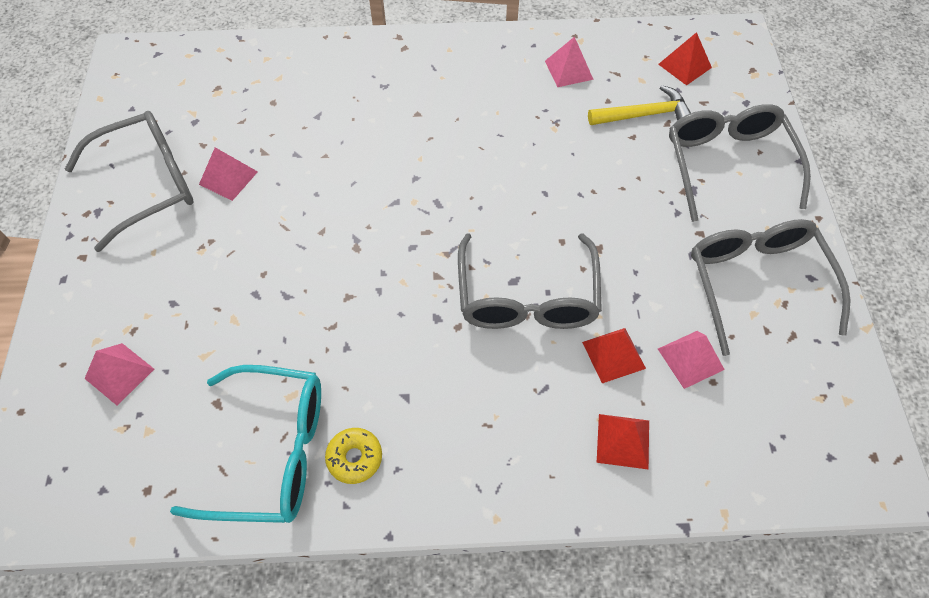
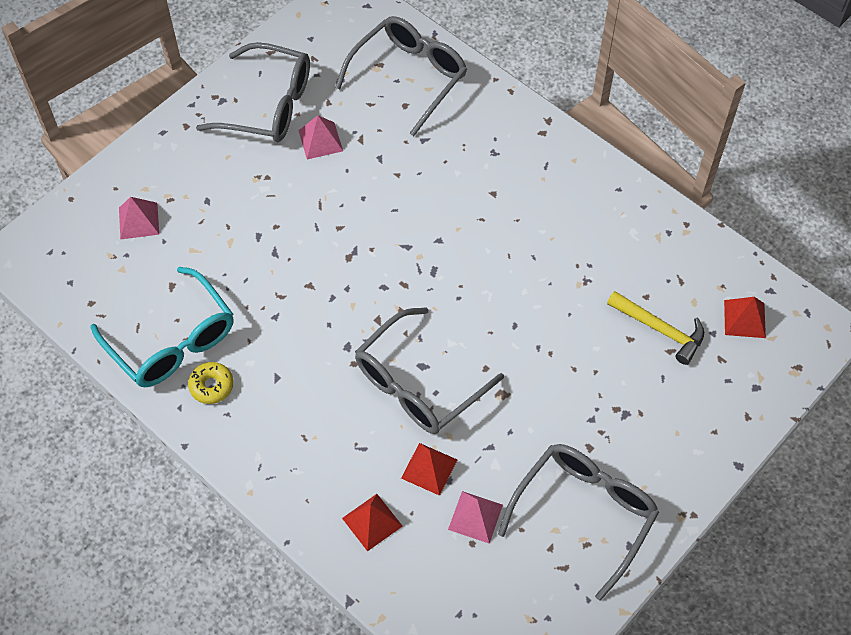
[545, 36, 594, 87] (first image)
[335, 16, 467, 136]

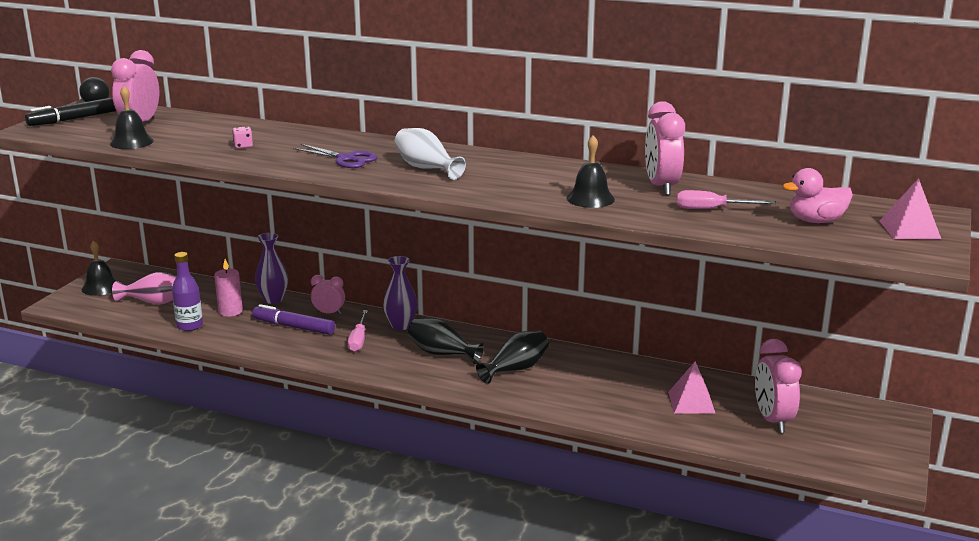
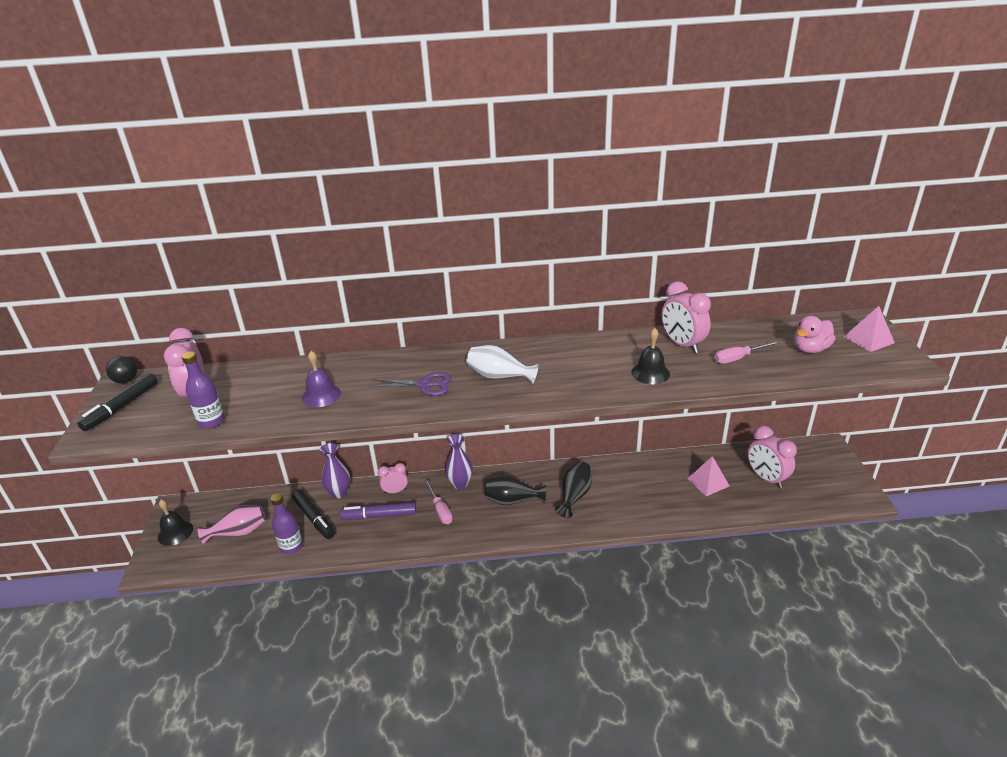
[182, 351, 225, 429]
[302, 351, 341, 407]
[292, 490, 335, 539]

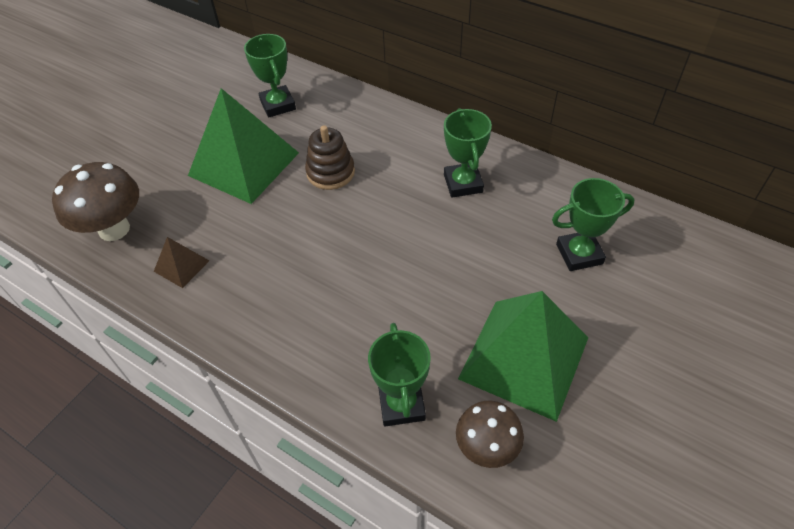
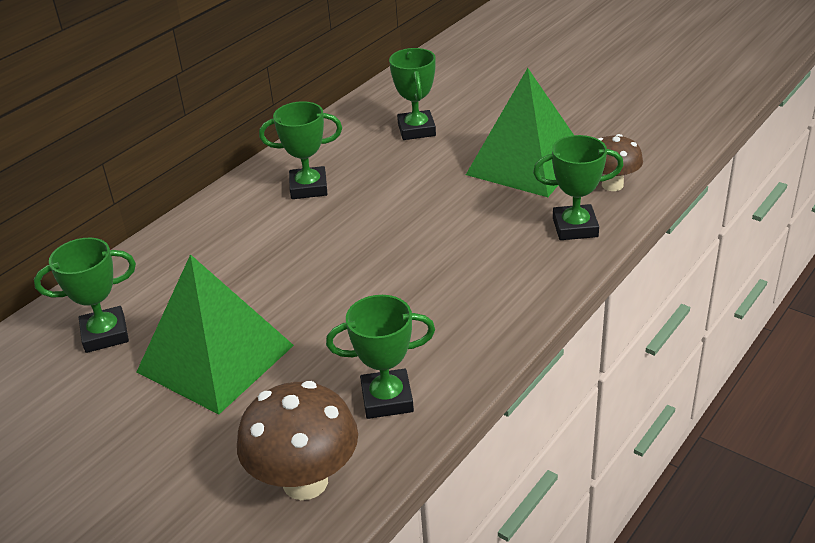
[305, 125, 355, 190] (first image)
[326, 295, 435, 419]

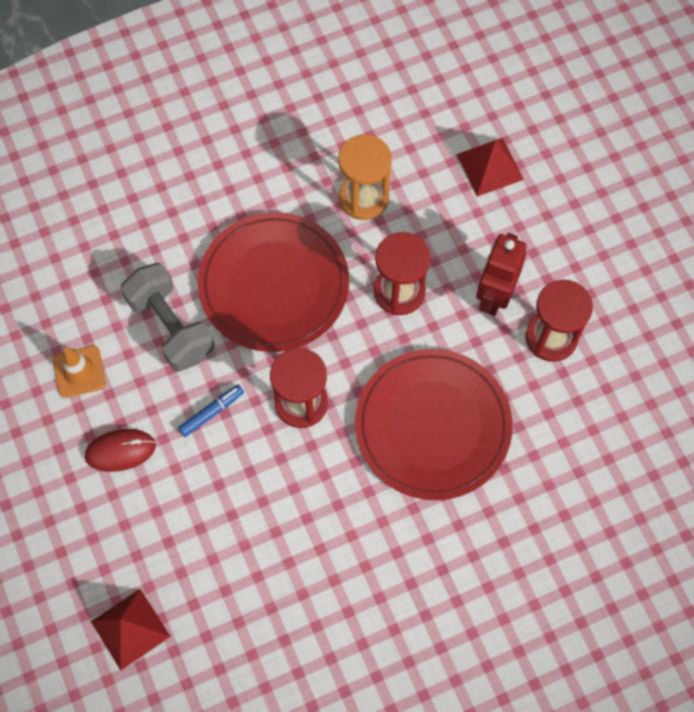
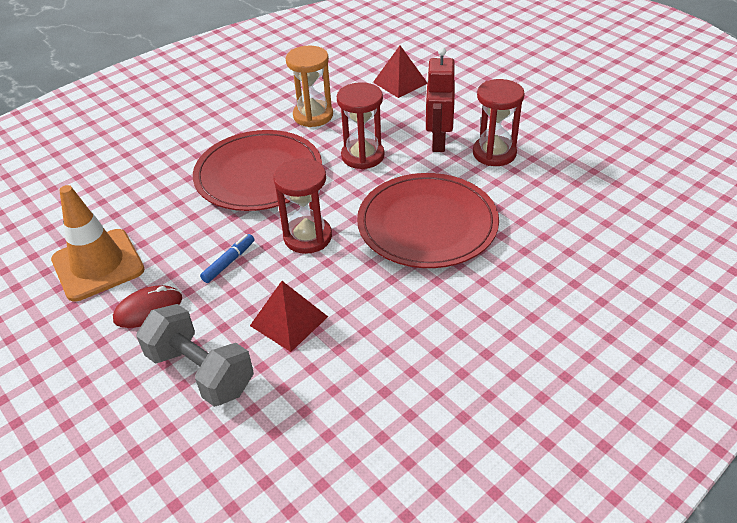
[136, 304, 254, 407]
[51, 185, 145, 302]
[250, 281, 328, 352]

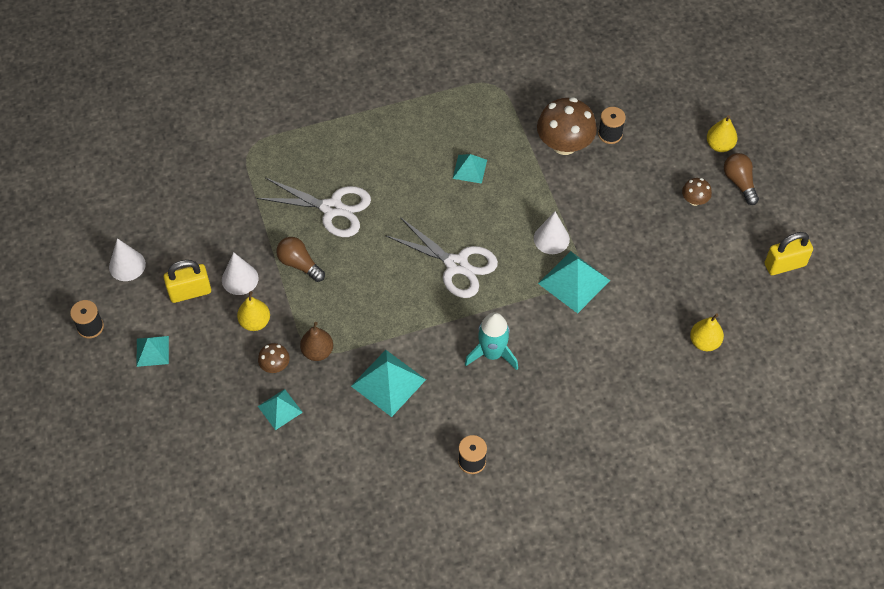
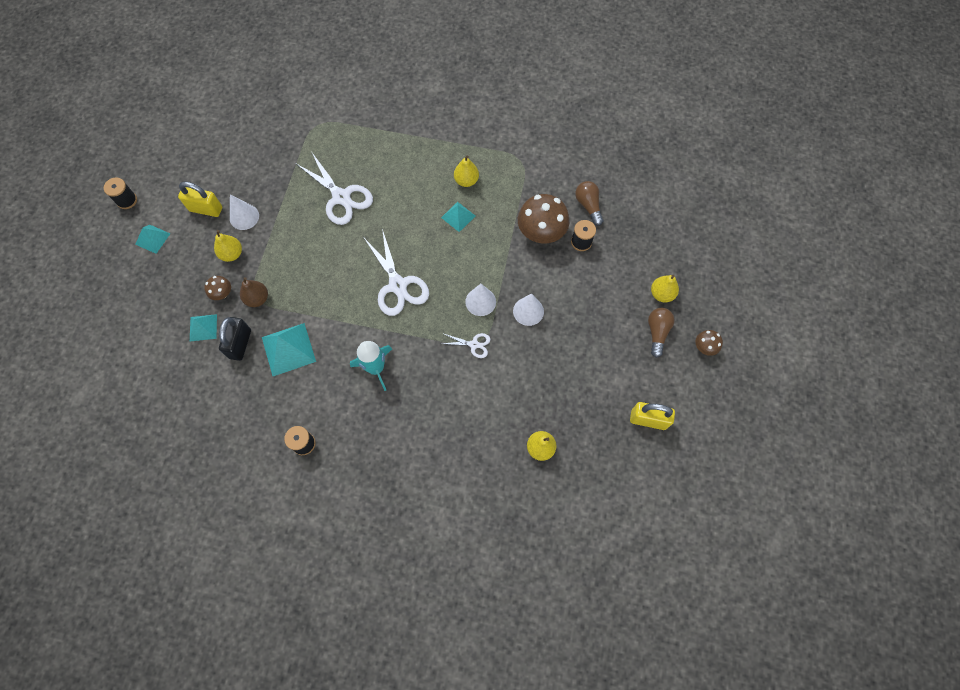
[695, 330, 723, 356]
[575, 181, 603, 226]
[513, 293, 544, 326]
[442, 333, 490, 358]
[454, 155, 479, 187]
[219, 317, 251, 361]

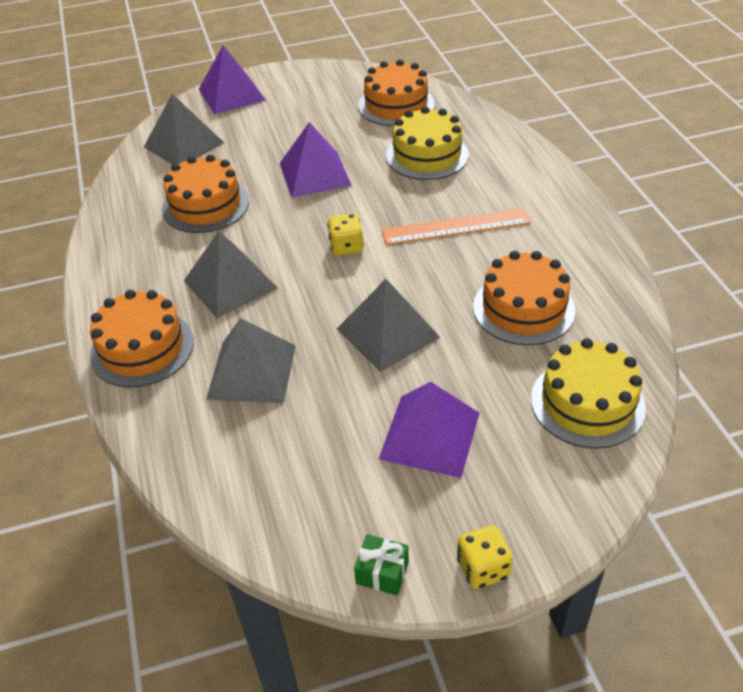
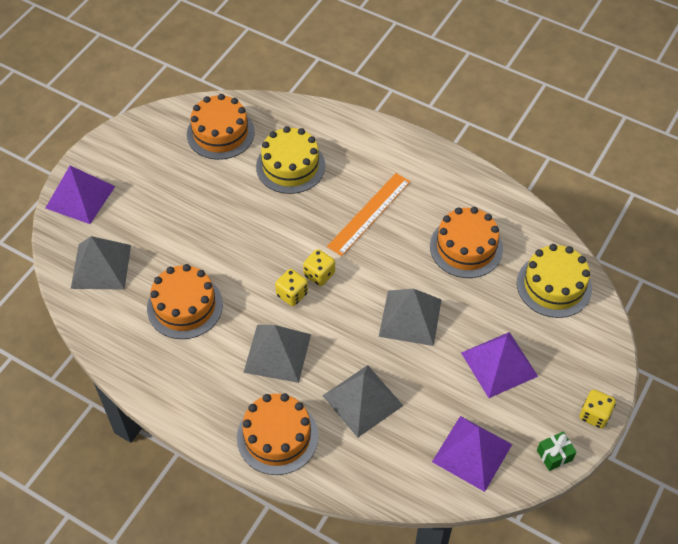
[432, 416, 512, 492]
[275, 269, 308, 306]

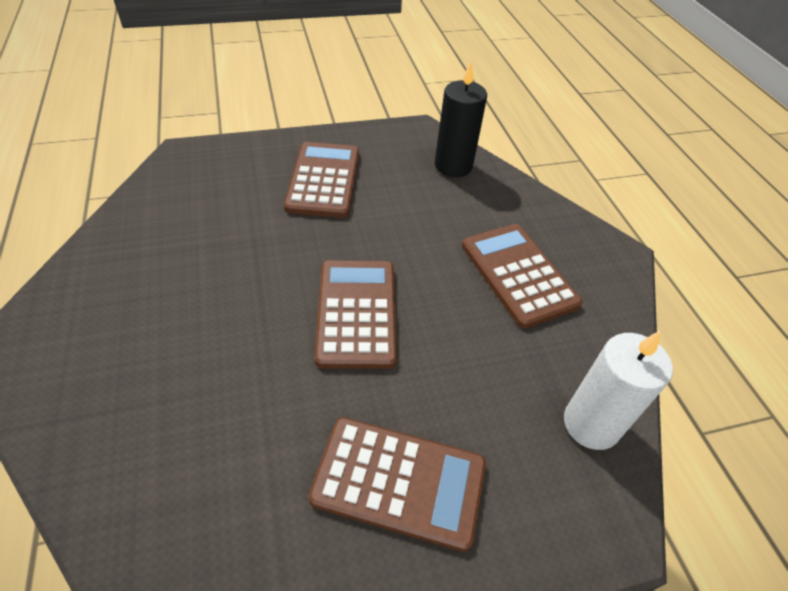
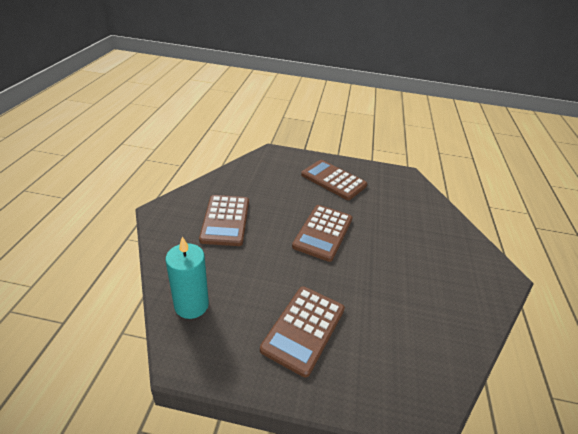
[165, 236, 209, 319]
[564, 331, 673, 450] (first image)

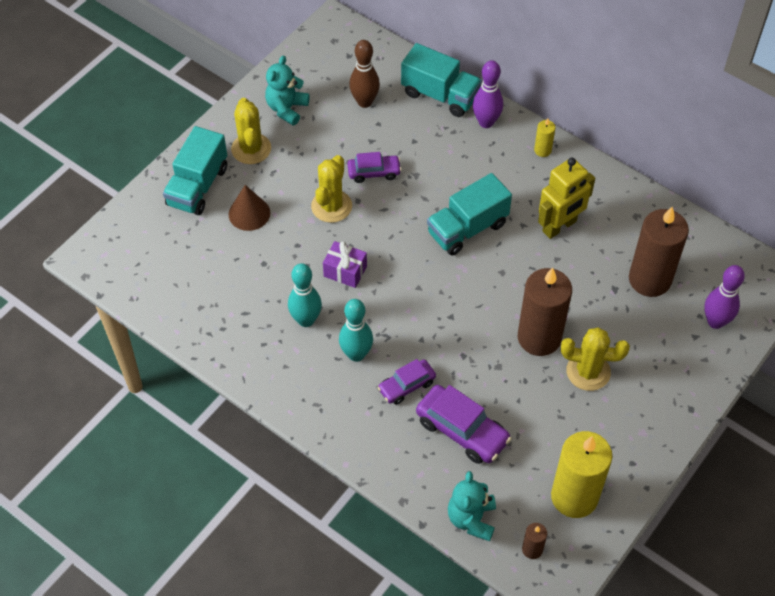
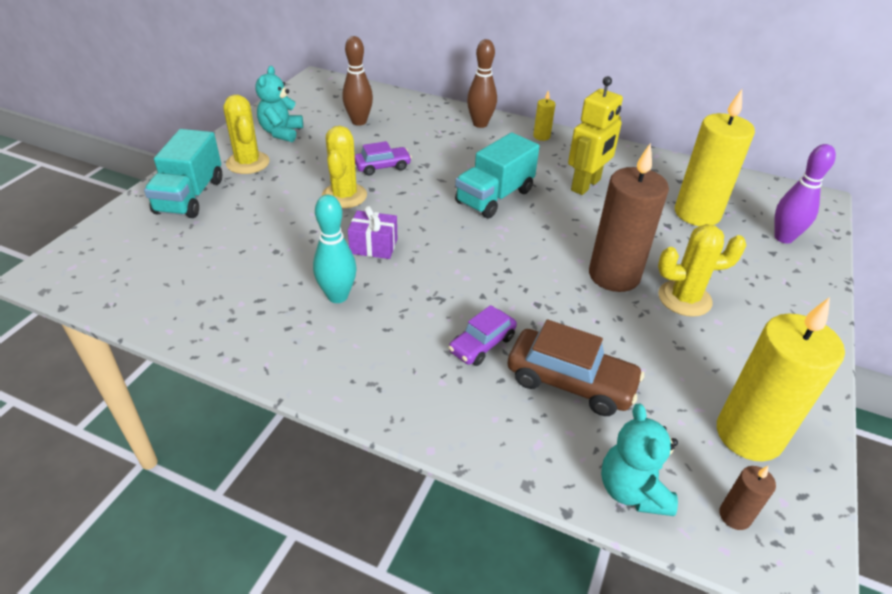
[401, 43, 482, 117] (first image)
[467, 39, 497, 128]
[229, 185, 270, 231] (first image)
[675, 89, 755, 226]
[339, 299, 373, 362] (first image)
[507, 319, 644, 416]

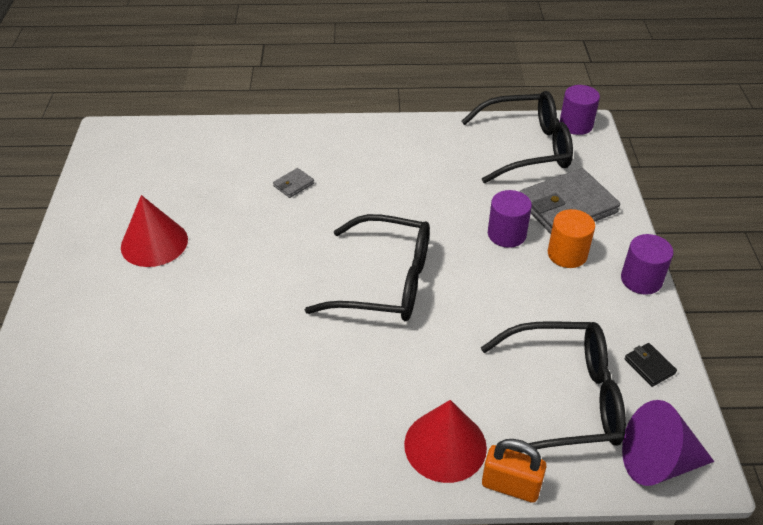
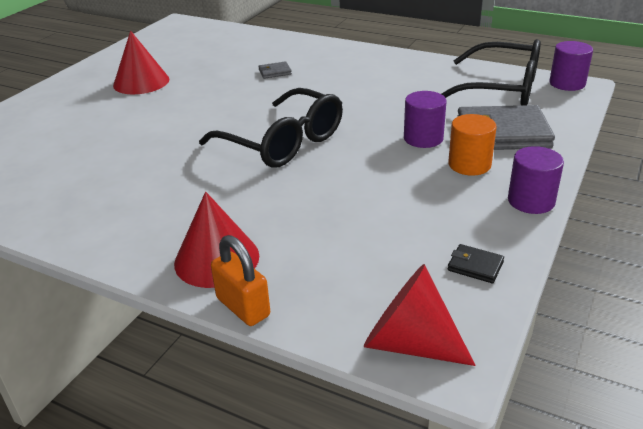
[481, 321, 626, 453] (first image)
[448, 244, 504, 283]
[363, 264, 475, 366]

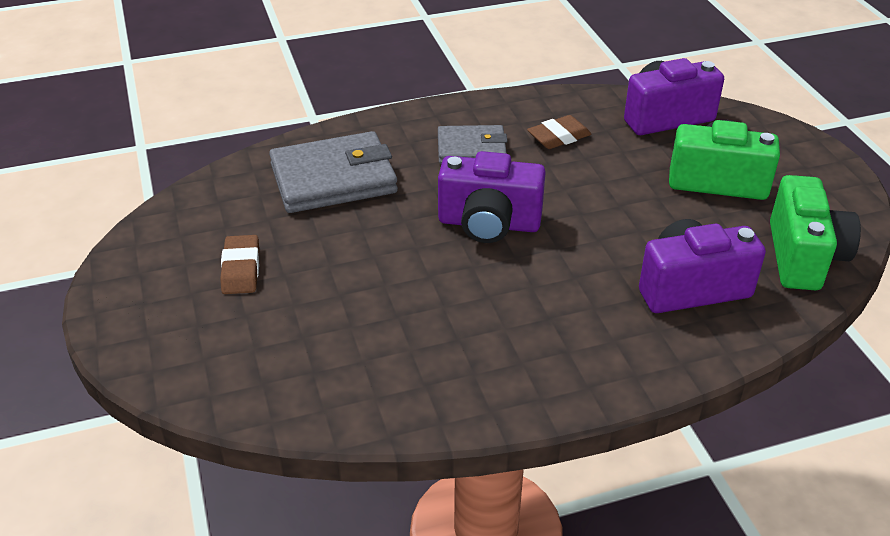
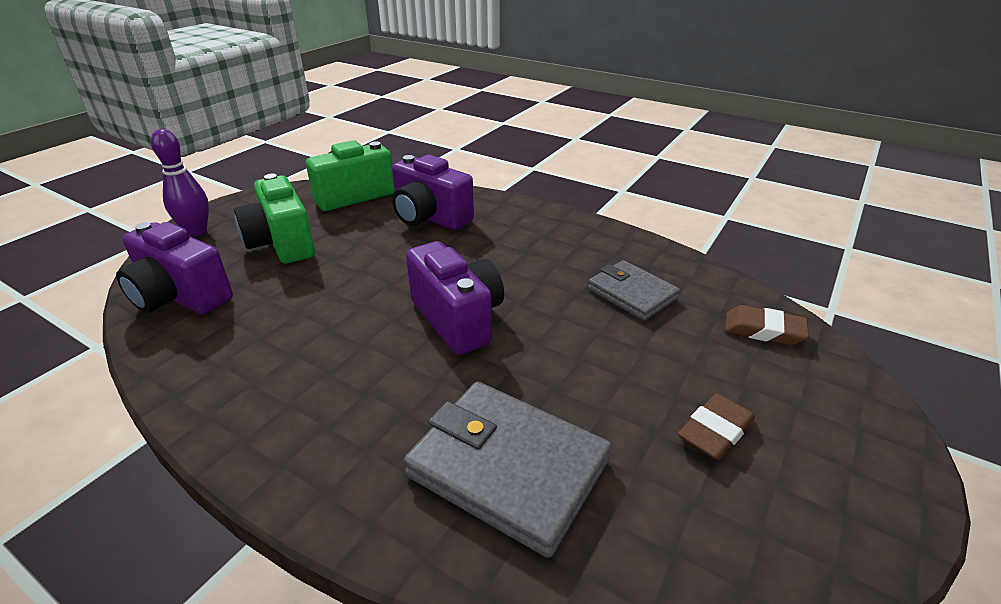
[725, 305, 809, 345]
[588, 260, 680, 321]
[151, 129, 209, 236]

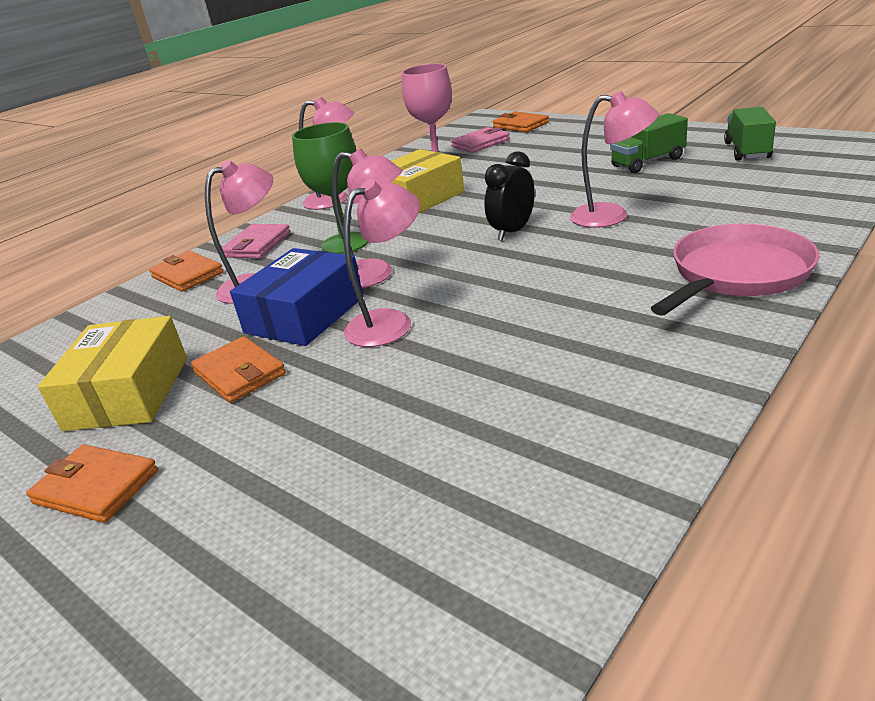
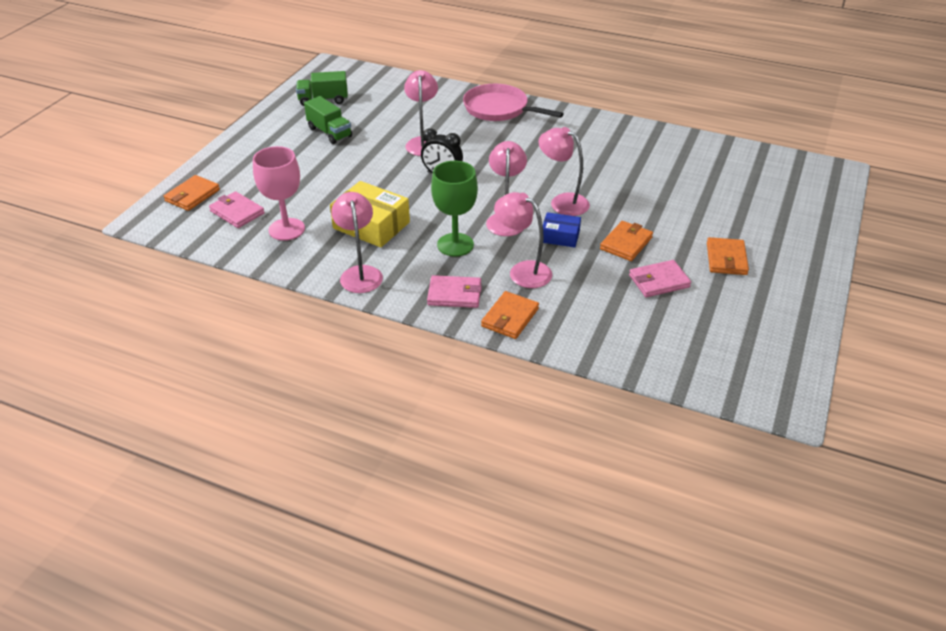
[543, 212, 581, 247]
[629, 260, 691, 297]

